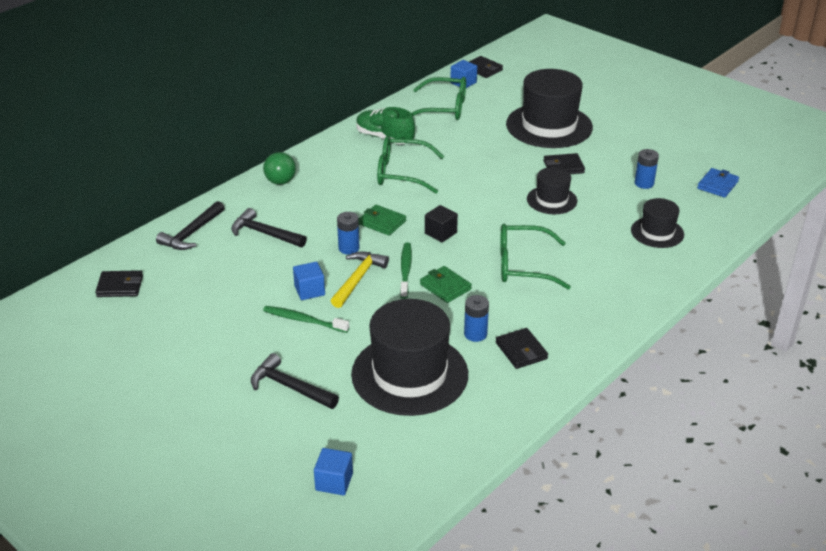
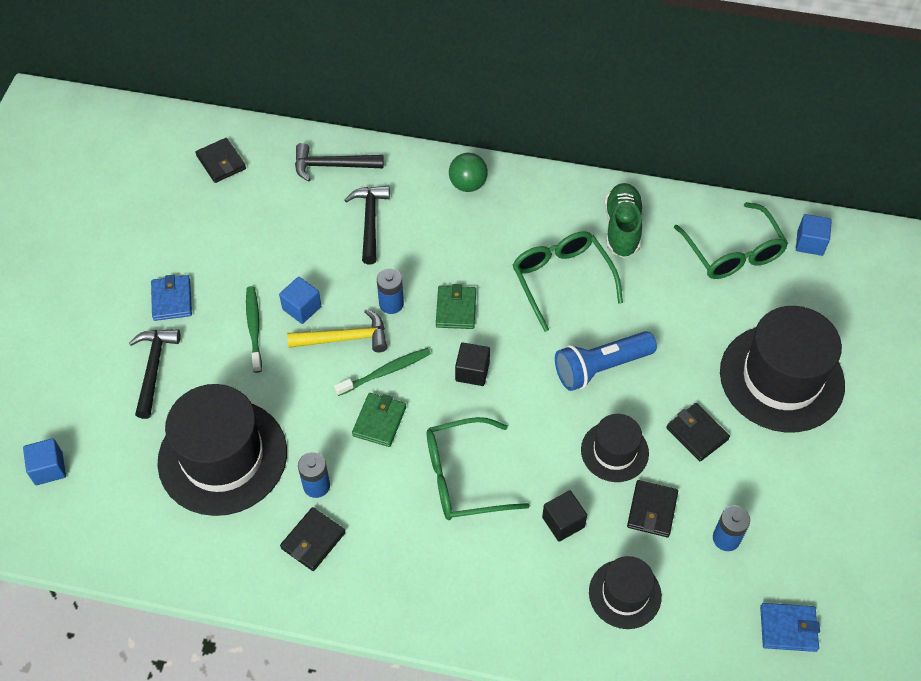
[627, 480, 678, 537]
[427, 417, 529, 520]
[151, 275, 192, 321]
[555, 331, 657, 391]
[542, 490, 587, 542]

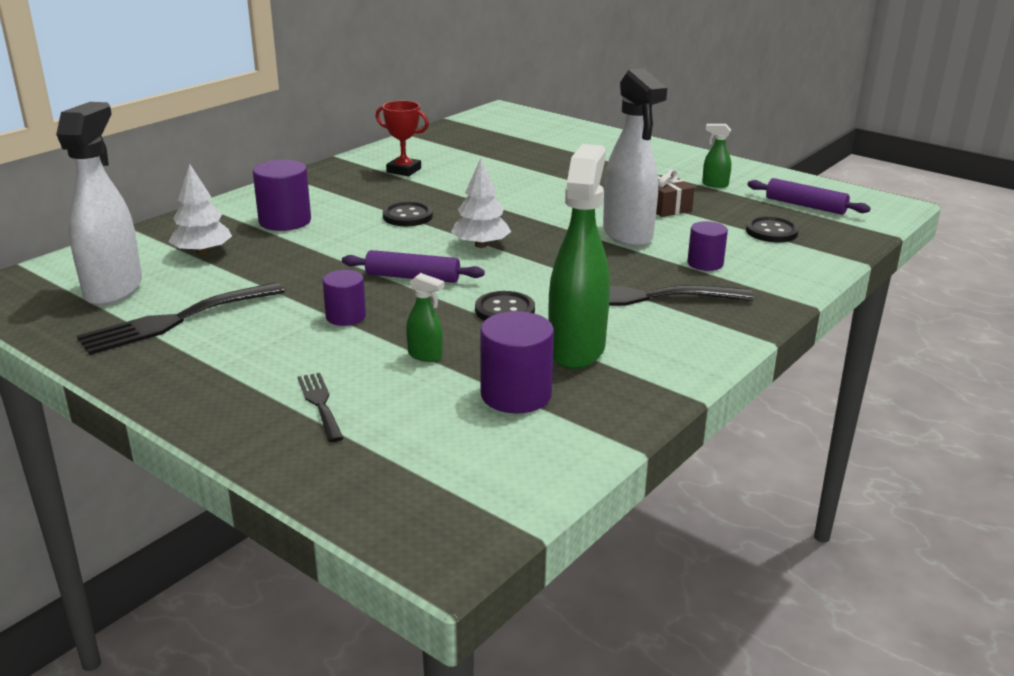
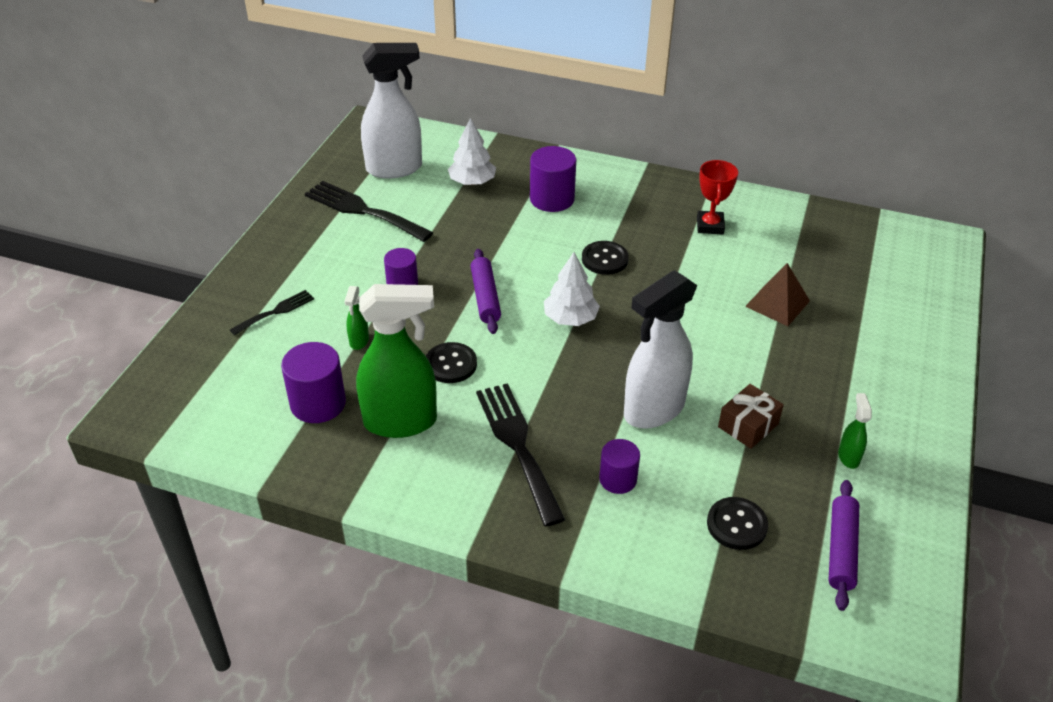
[745, 263, 810, 326]

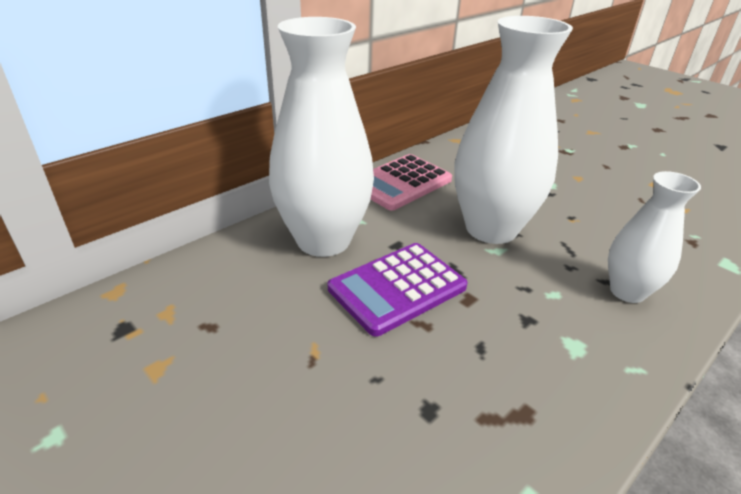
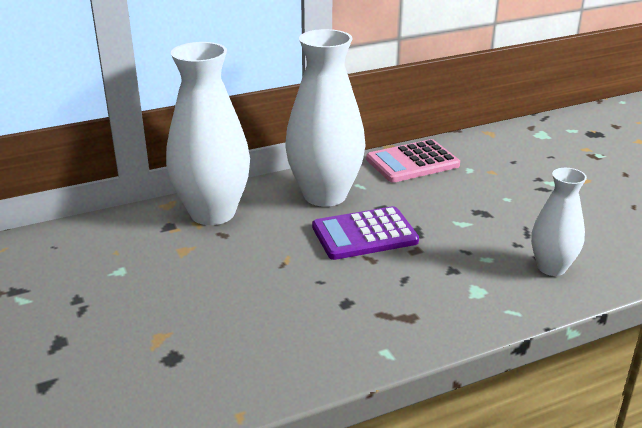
[166, 42, 250, 225]

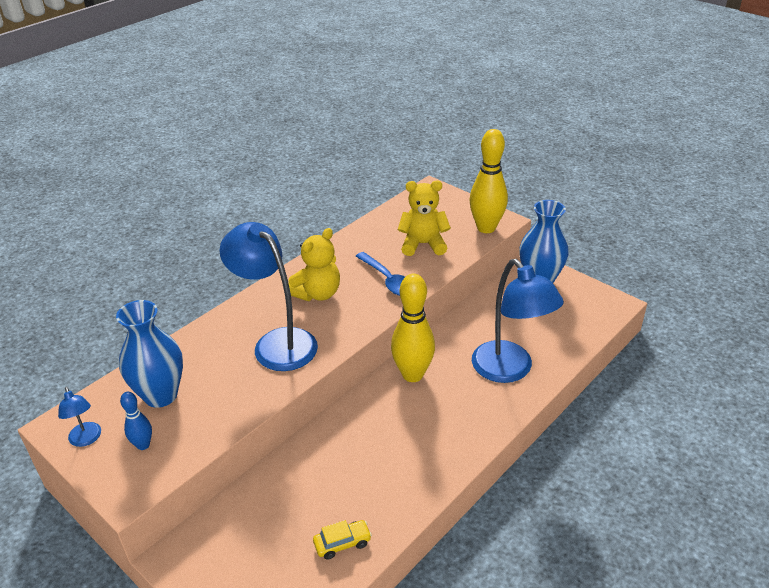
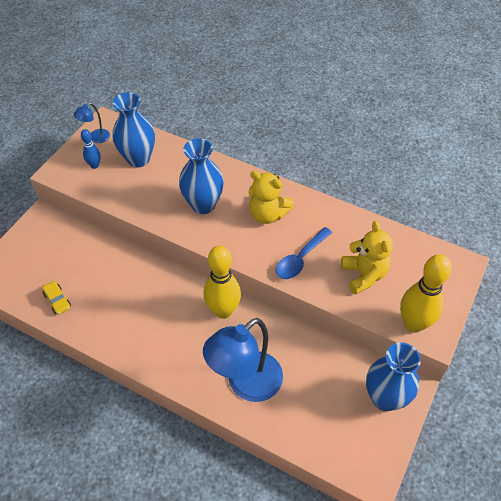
[179, 138, 224, 214]

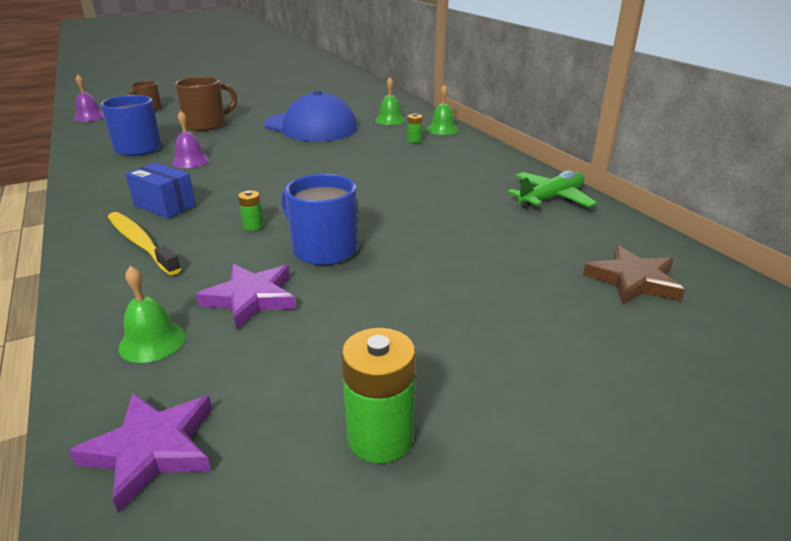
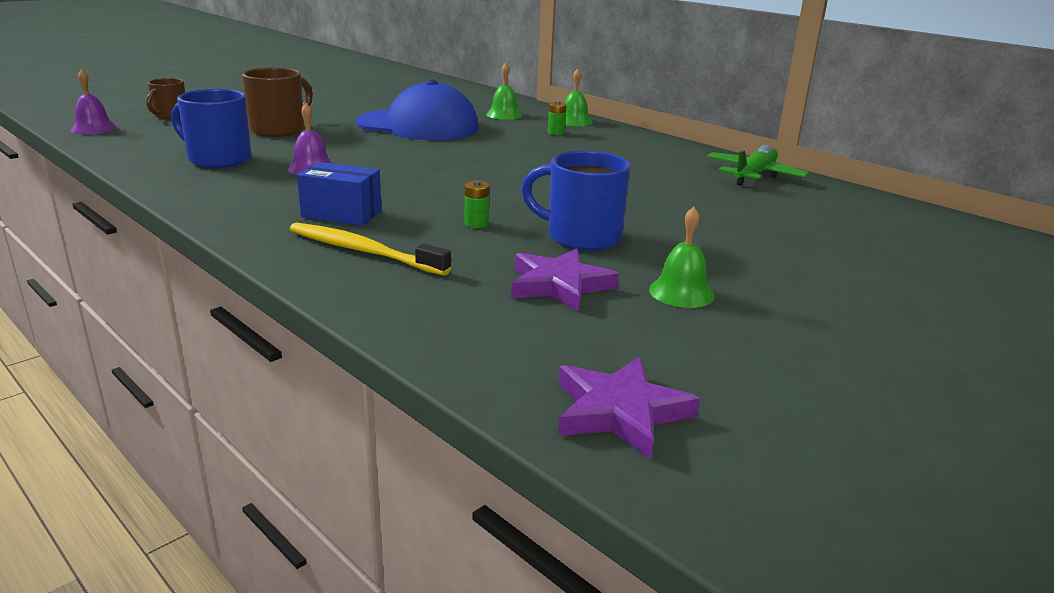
[583, 245, 685, 305] (first image)
[649, 207, 715, 308]
[341, 328, 415, 463] (first image)

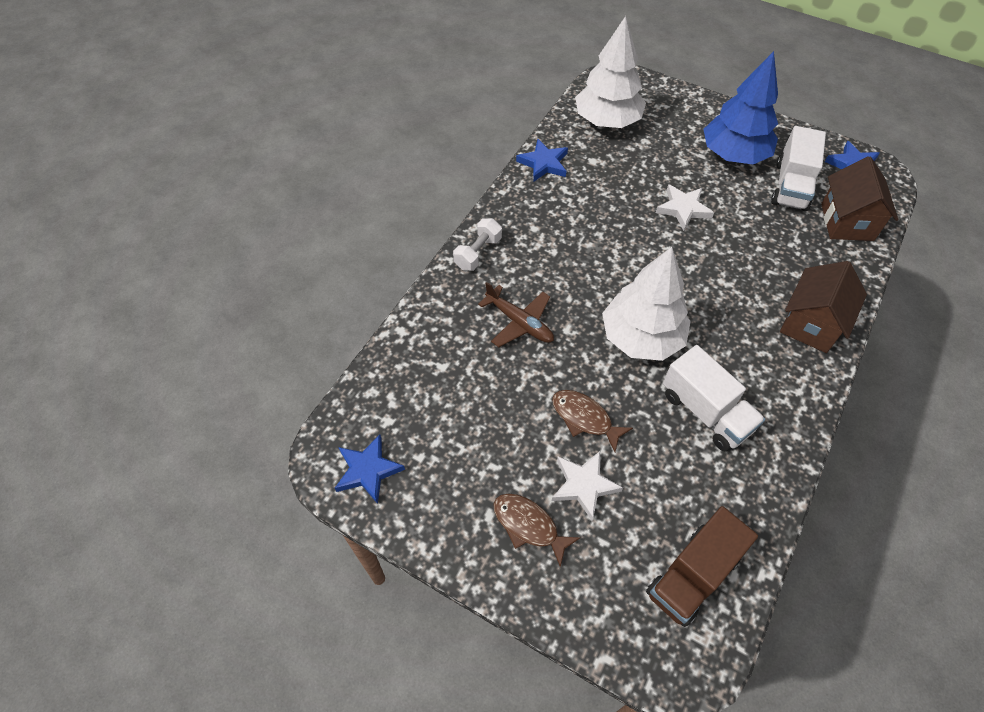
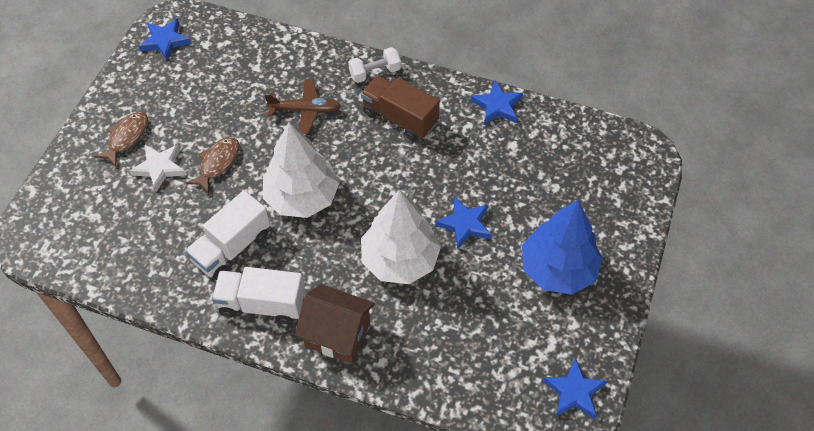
[361, 190, 441, 284]
[212, 267, 305, 324]
[821, 156, 898, 241] (first image)
[435, 196, 491, 249]
[348, 47, 401, 83]
[265, 79, 341, 134]
[361, 75, 440, 141]

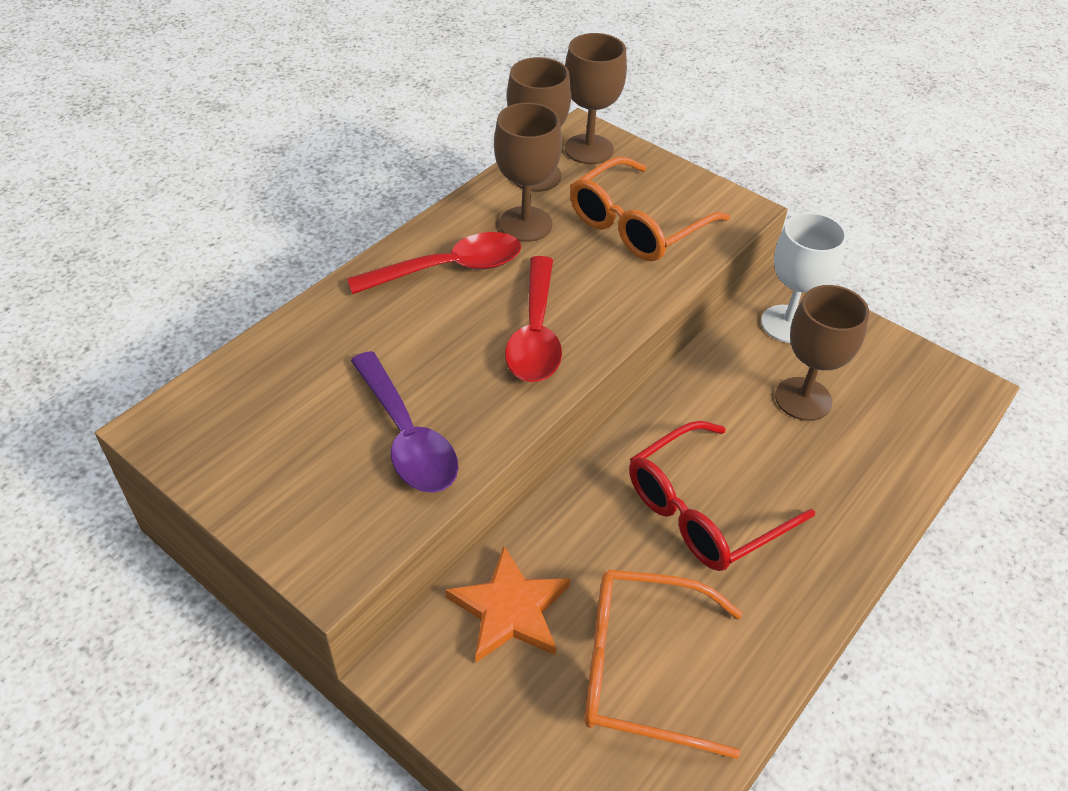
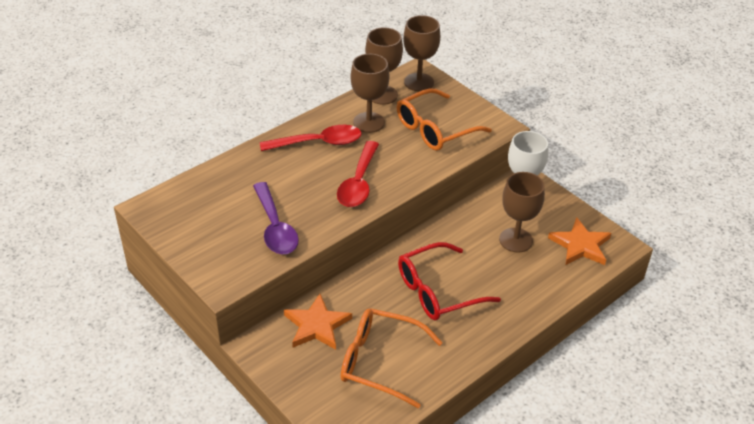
[548, 217, 611, 265]

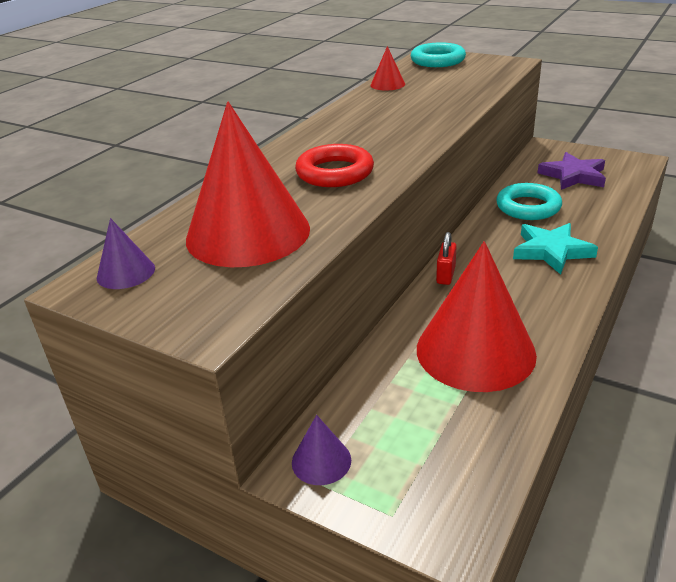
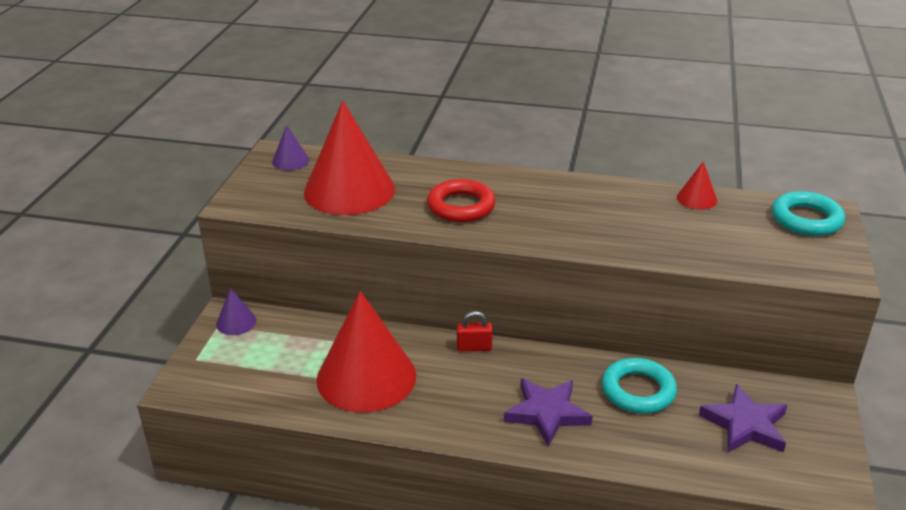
[504, 378, 592, 447]

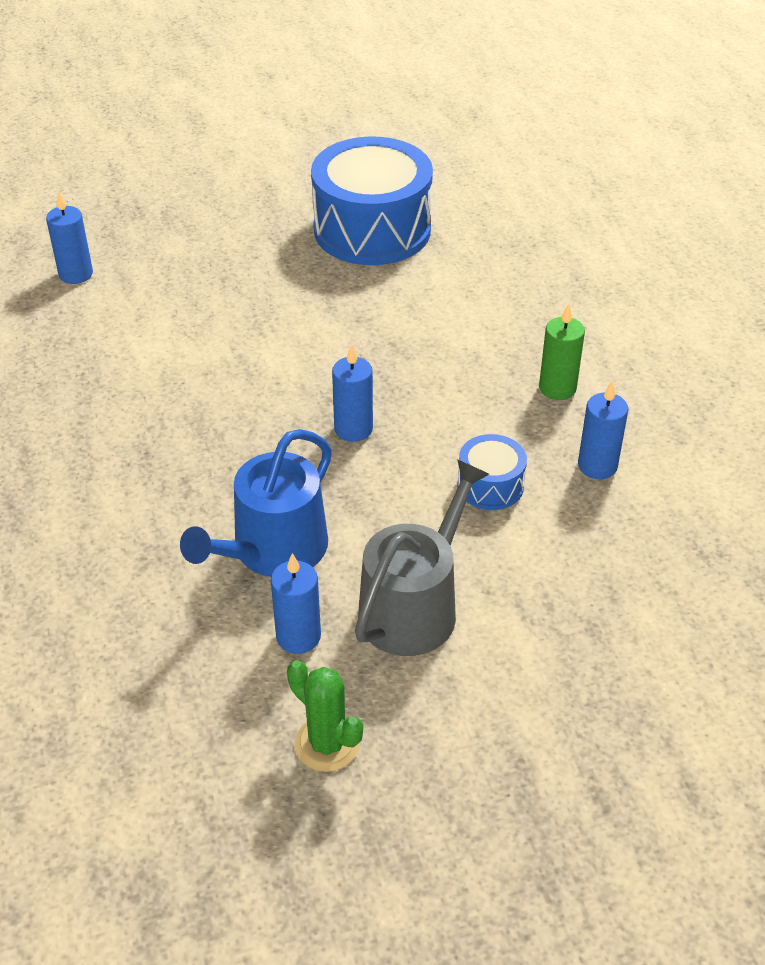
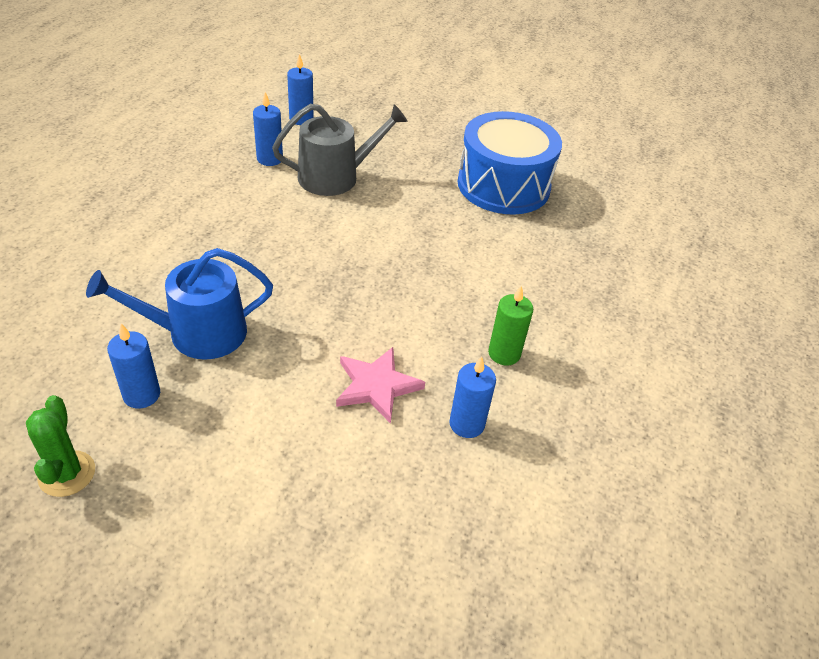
[253, 92, 283, 166]
[336, 347, 425, 424]
[272, 104, 408, 196]

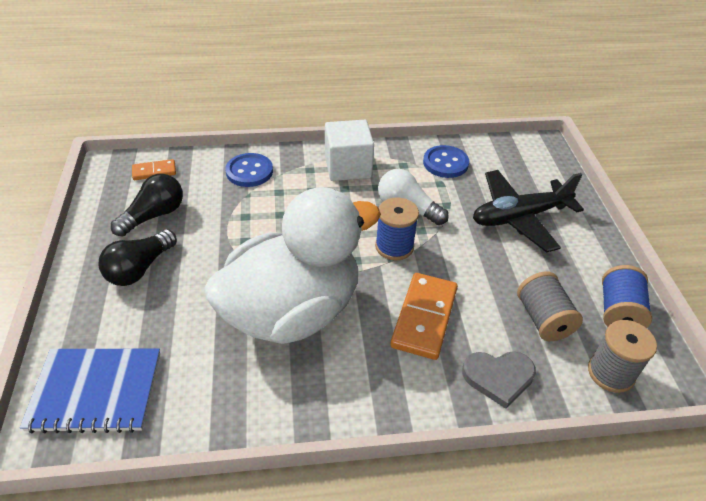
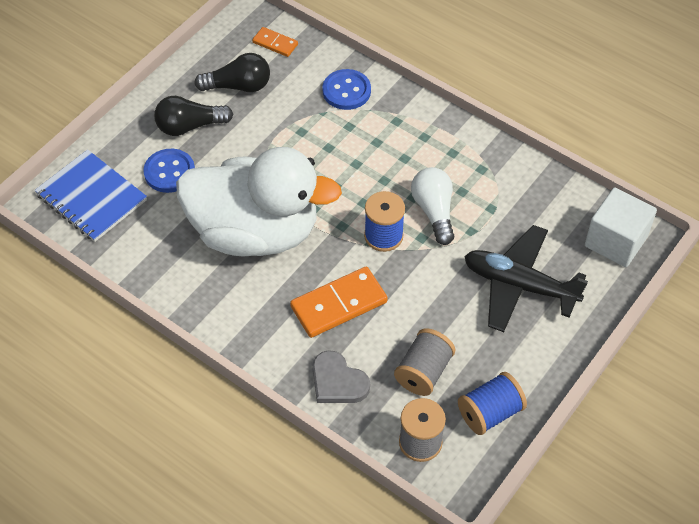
[585, 187, 657, 267]
[143, 149, 195, 193]

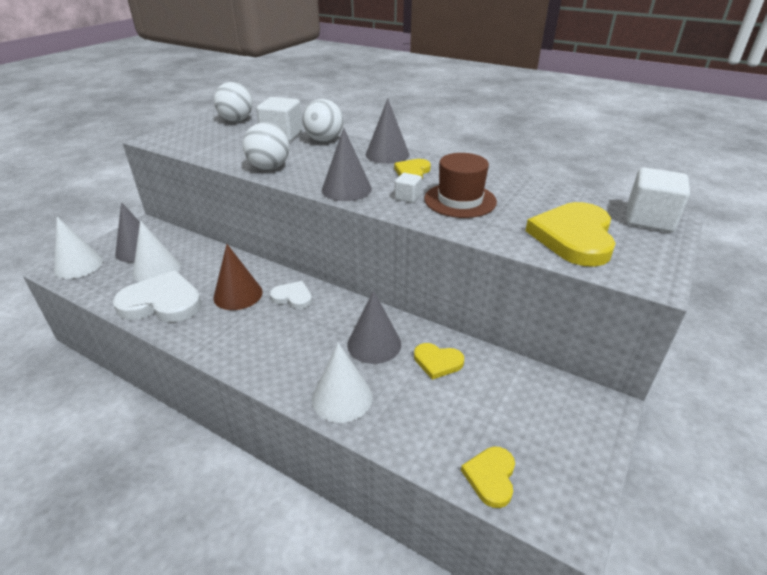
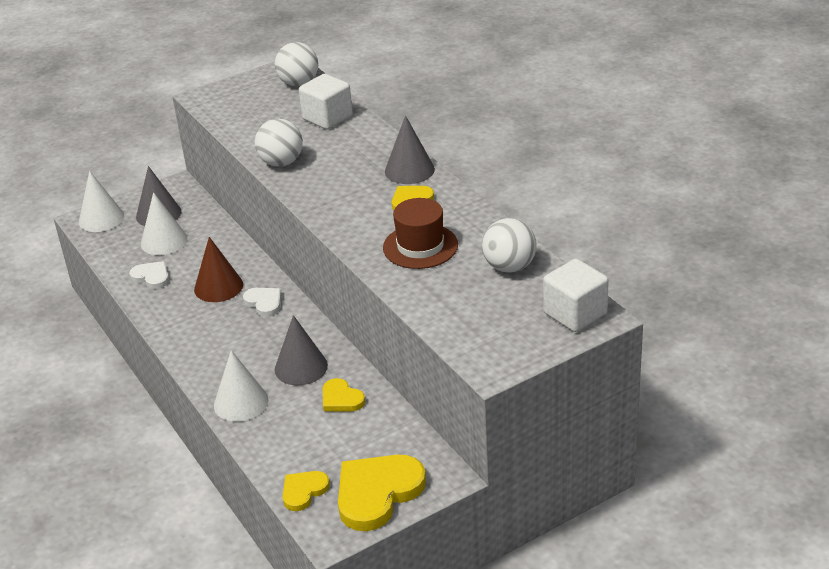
[482, 218, 537, 273]
[322, 128, 372, 201] (first image)
[395, 173, 422, 203] (first image)
[338, 455, 426, 531]
[129, 261, 169, 289]

